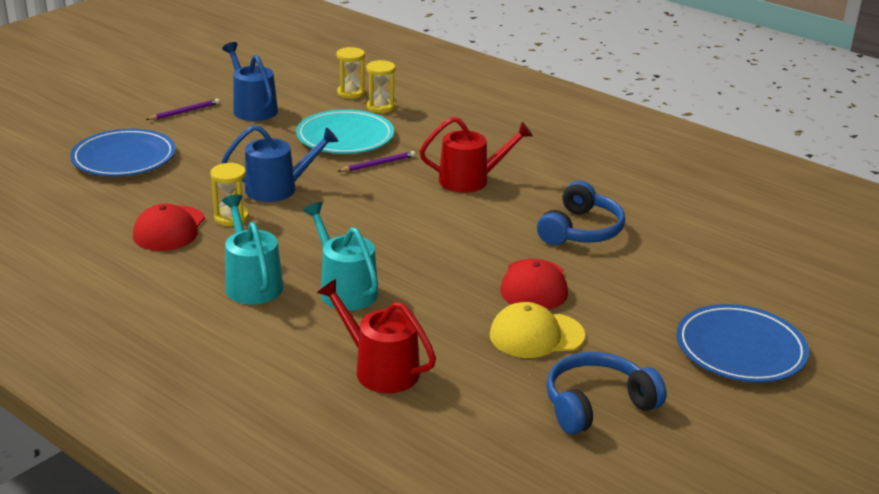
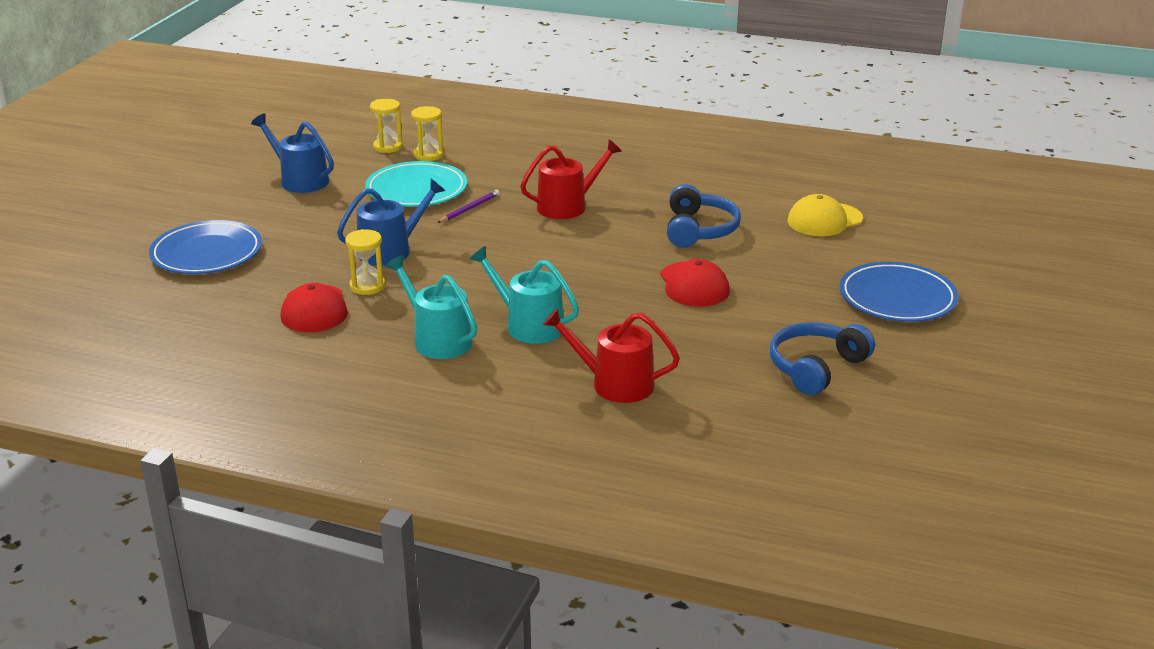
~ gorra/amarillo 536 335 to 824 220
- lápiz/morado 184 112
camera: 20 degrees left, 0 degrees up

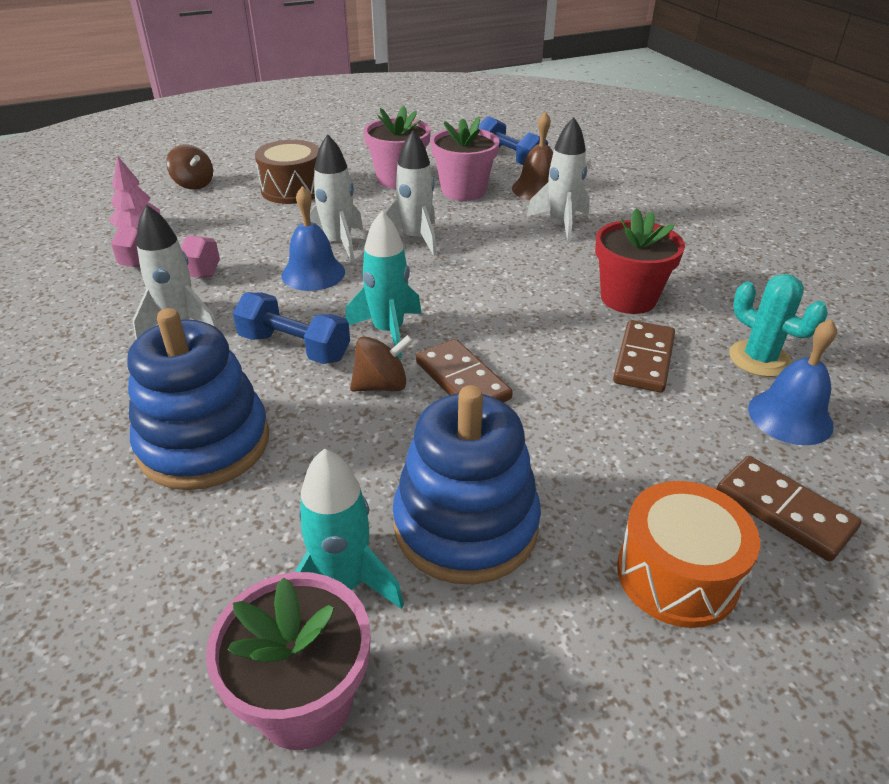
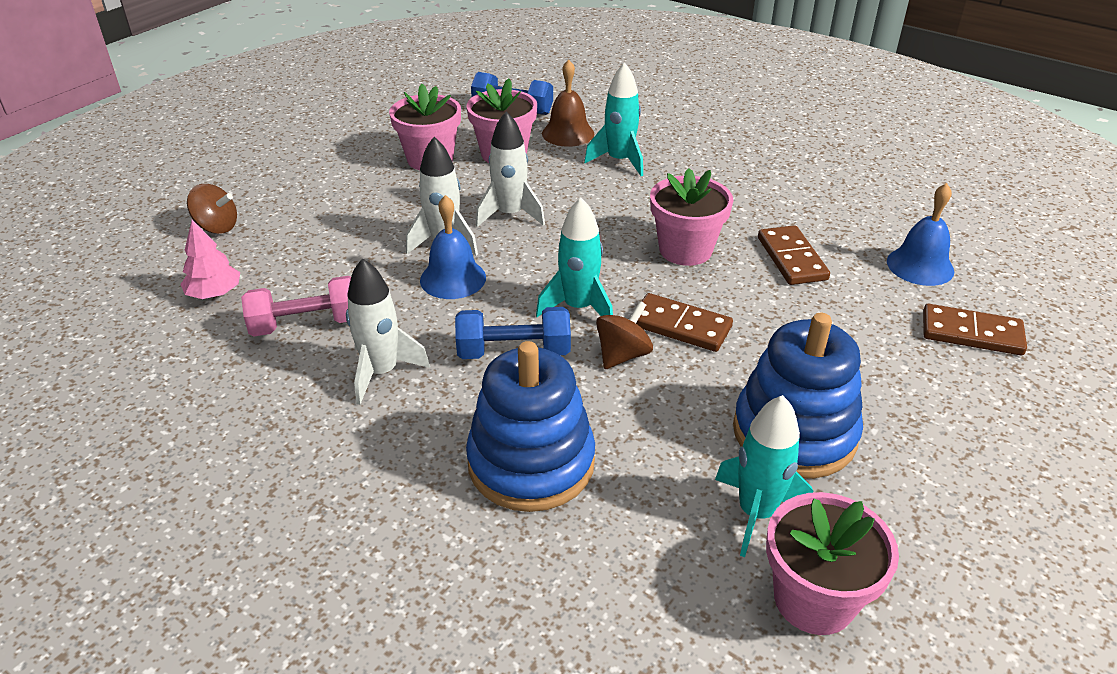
~ cohete/blanco 561 223 to cohete/turquesa 619 161
+ maceta/rosa 685 250
- tambor/marrón 292 189
- maceta/rojo 628 298
- tambor/naranja 677 575
- cactus/turquesa 759 359
camera: 30 degrees left, 0 degrees up

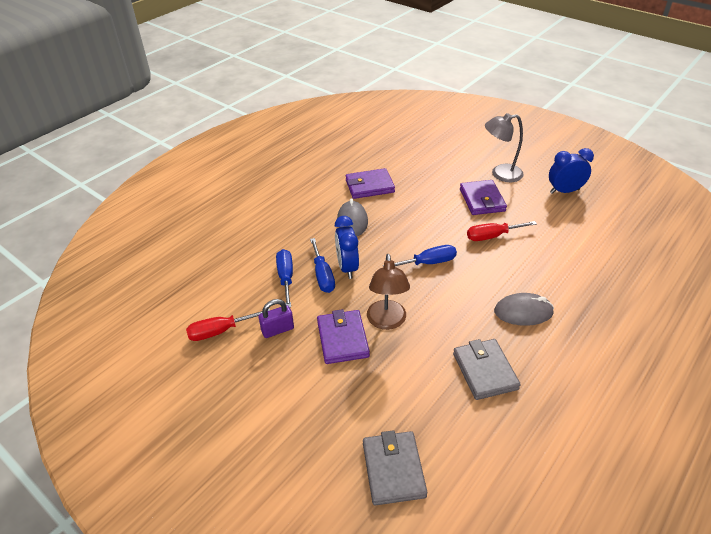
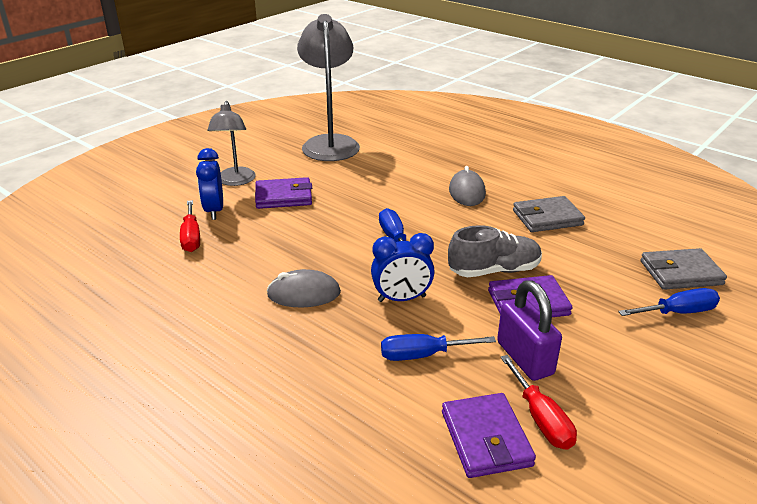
~ destornillador/rojo 492 236 to 191 237
~ despertador/azul 564 191 to 214 211
+ lámpara/gris 330 143
~ cartera/morado 369 186 to 486 438
~ lámpara/marrón 387 322 to zapato/gris 494 270
~ candado/morado 277 329 = 525 358 x1.54
~ destornillador/azul 322 275 to 678 312
camera: 90 degrees left, 10 degrees down

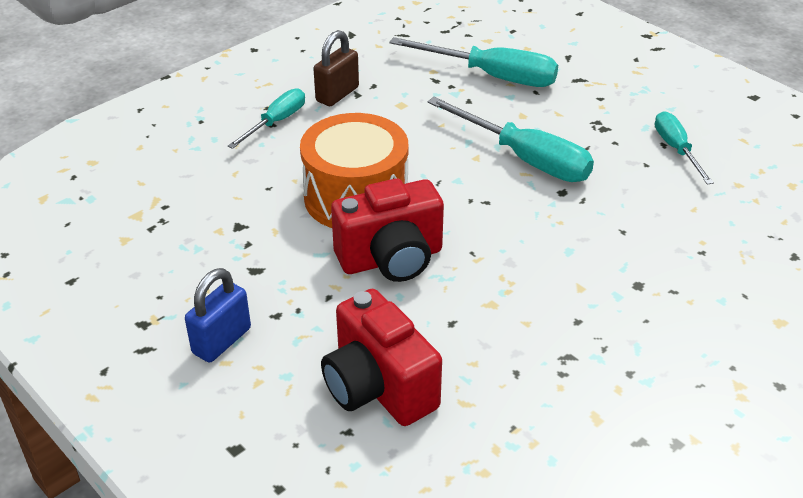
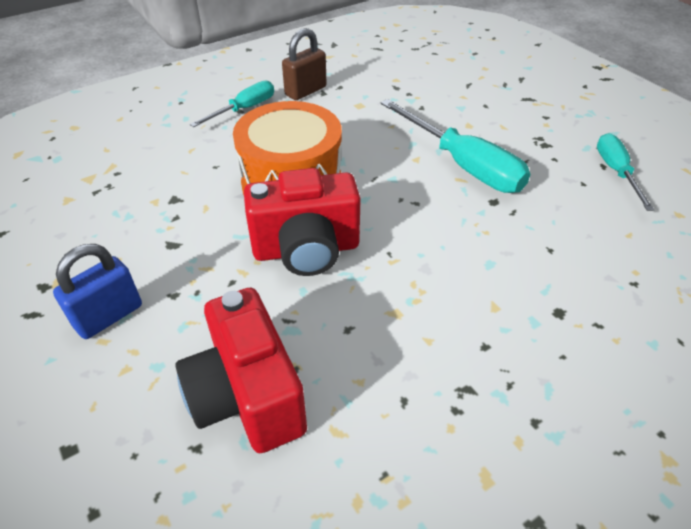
- destornillador/turquesa 492 76
camera: 10 degrees right, 5 degrees up

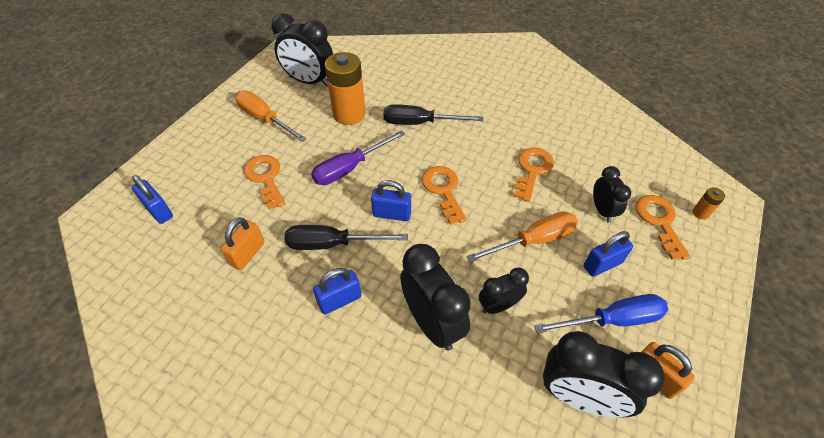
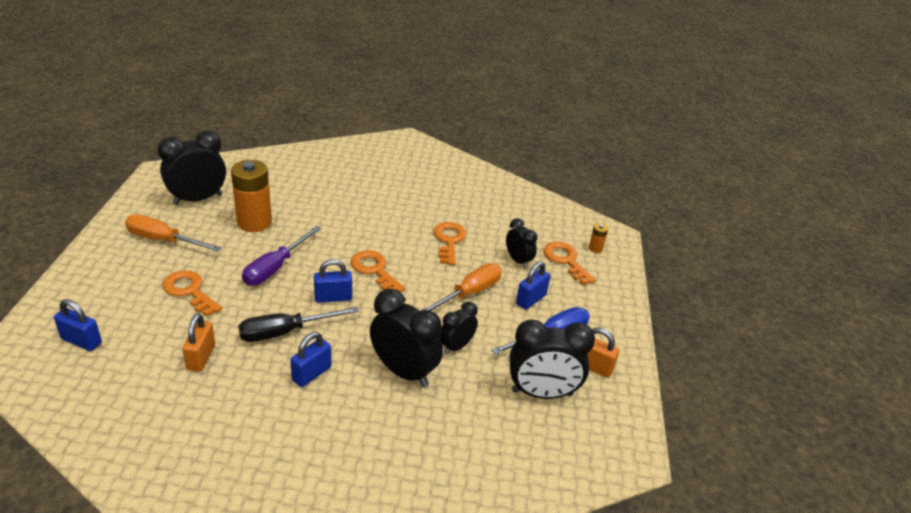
~ despertador/negro 309 81 = 198 199 150 degrees clockwise
- destornillador/negro 420 123
camera: 25 degrees left, 15 degrees down

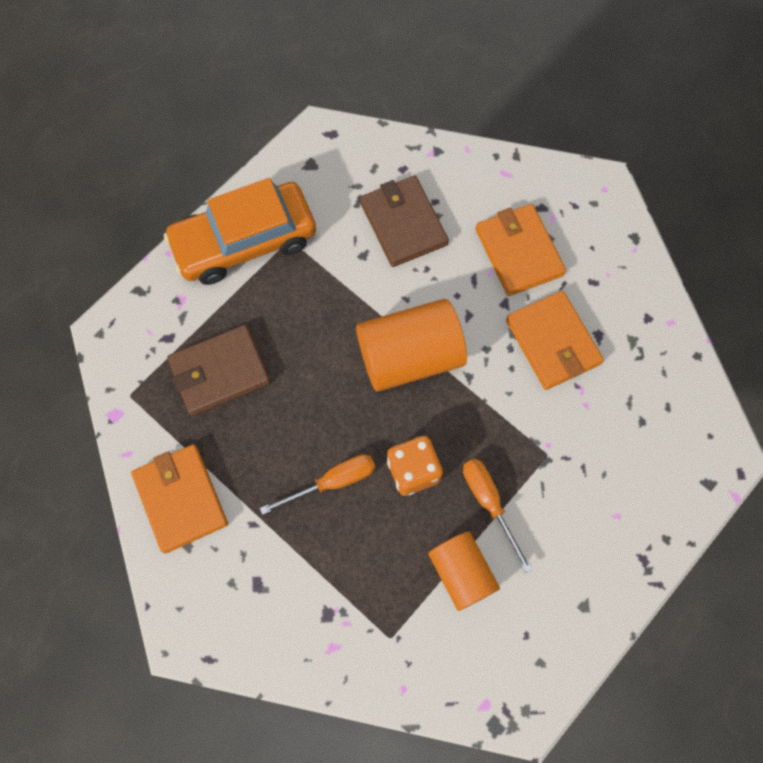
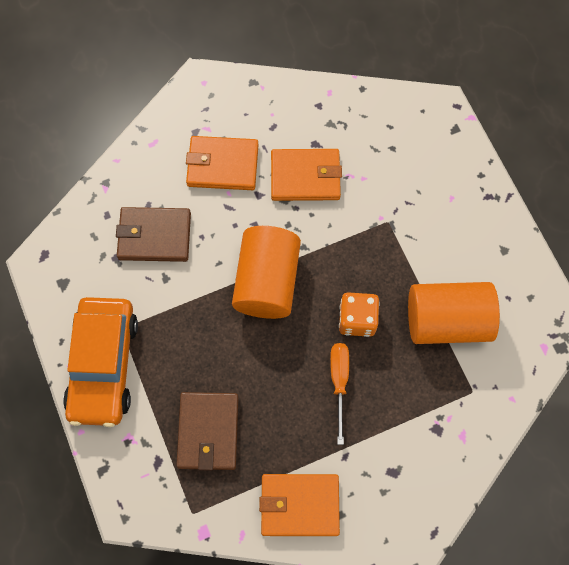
~ cilindro/naranja 461 573 = 447 320 x1.58
- destornillador/naranja 489 503
camera: 65 degrees left, 0 degrees up

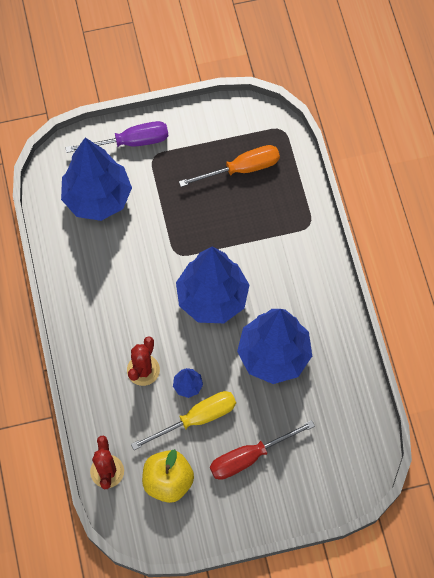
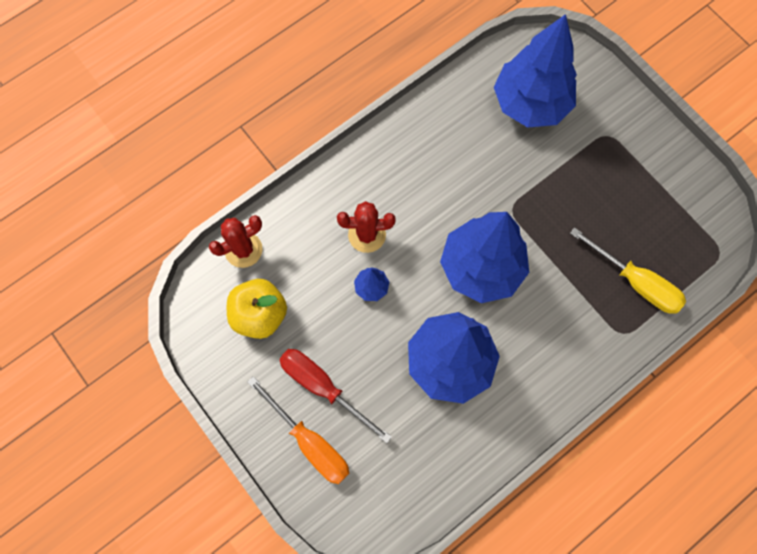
~ destornillador/naranja 241 169 to 310 442
~ destornillador/amarillo 196 419 to 635 282
- destornillador/morado 130 142
camera: 65 degrees right, 5 degrees up

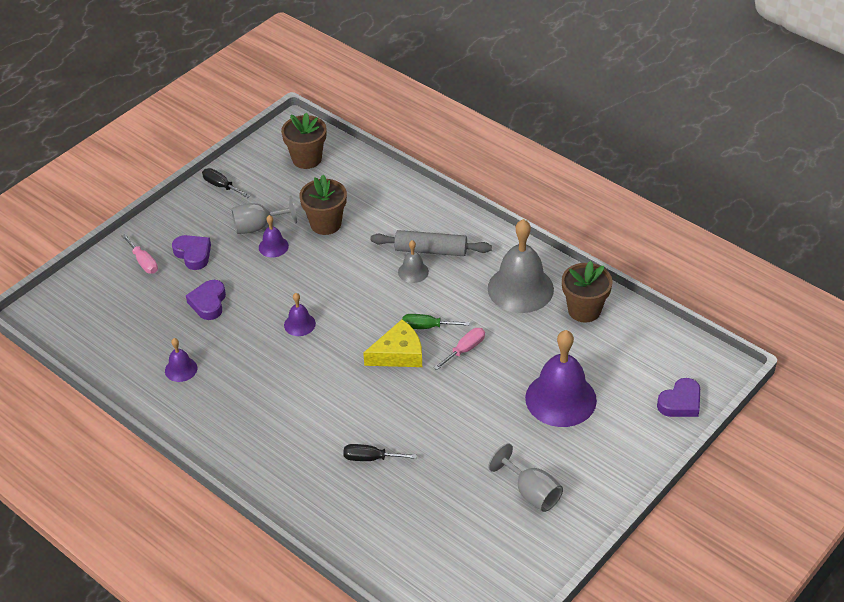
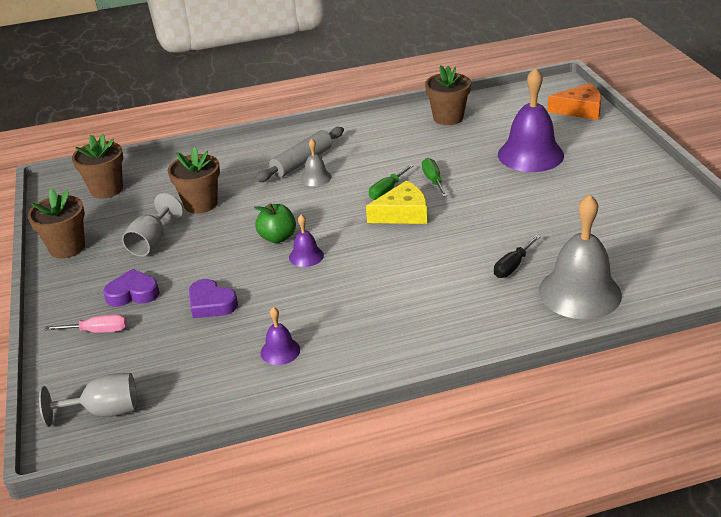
~ destornillador/negro 221 186 to maceta/marrón 67 247
~ copa/gris 531 492 to 104 411
+ manzana/verde 277 237
~ queso/amarillo 398 354 = 403 213 60 degrees clockwise
~ destornillador/rosa 465 350 to destornillador/verde 433 180
~ campana/gris 520 288 to 579 292
~ corazón/morado 680 402 to queso/naranja 580 110
- campana/morado 273 246
camera: 55 degrees left, 10 degrees down

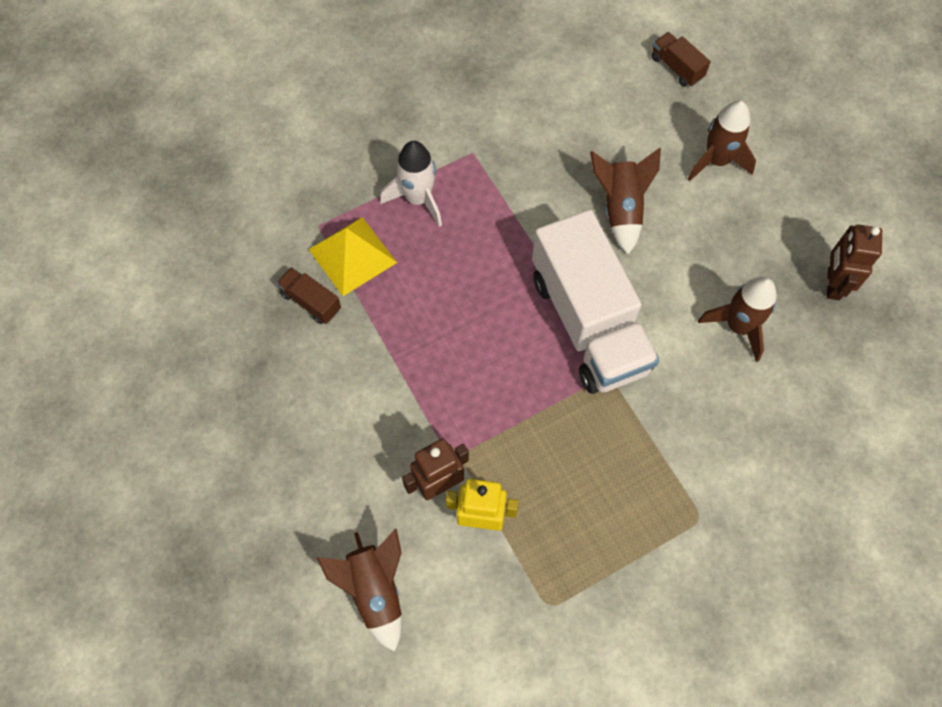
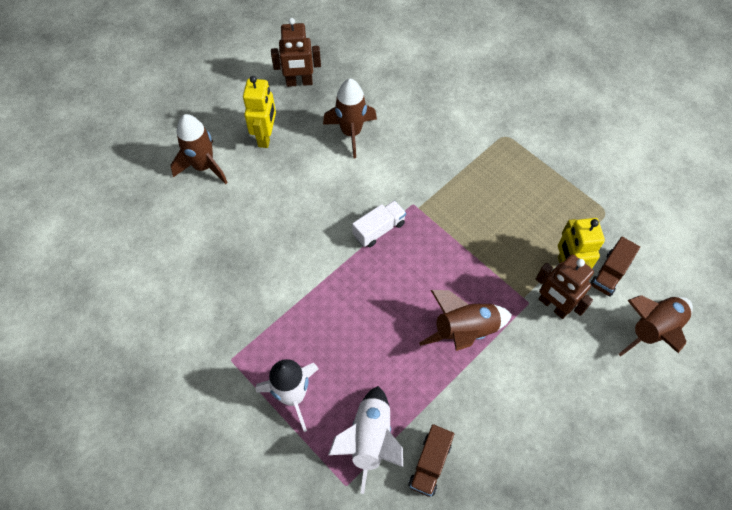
+ robot/amarillo 266 137
~ pirámide/amarillo 352 255 to cohete/blanco 370 439
~ camión/blanco 588 323 = 379 229 x0.40
~ cohete/marrón 620 209 to 464 331
~ camión/marrón 676 68 to 609 273
camera: 105 degrees left, 5 degrees down

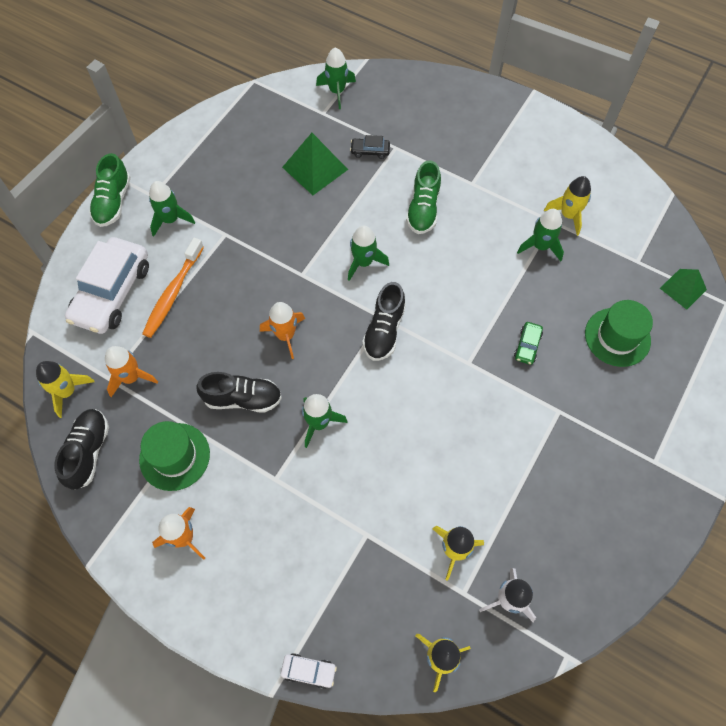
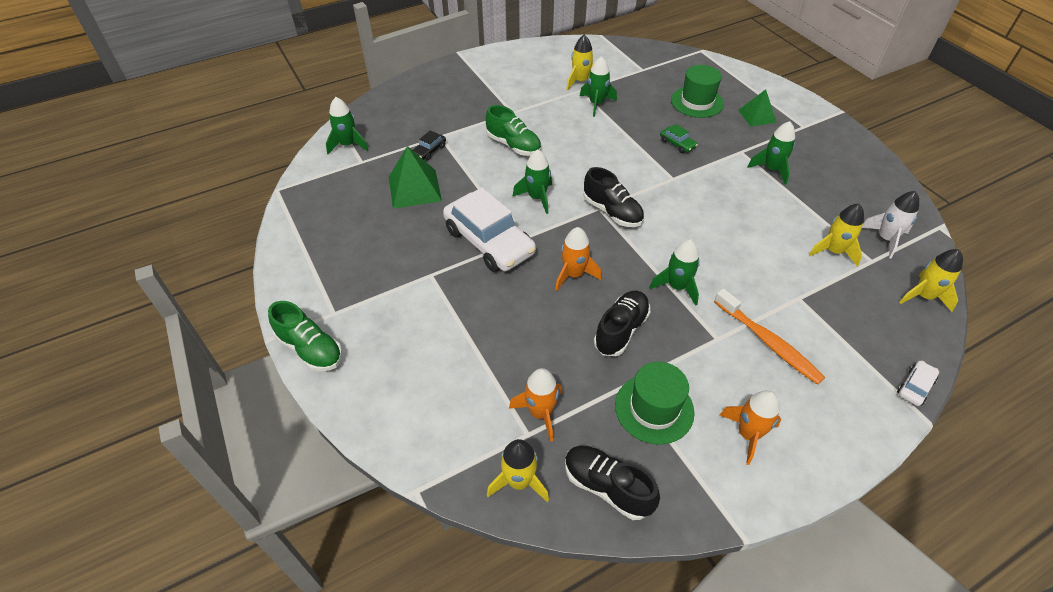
~ coche/blanco 112 293 to 489 241
~ cepillo de dientes/naranja 173 293 to 768 342
~ pirámide/verde 683 289 to 757 116
~ cohete/verde 171 220 to 771 169
camera: 60 degrees left, 15 degrees down

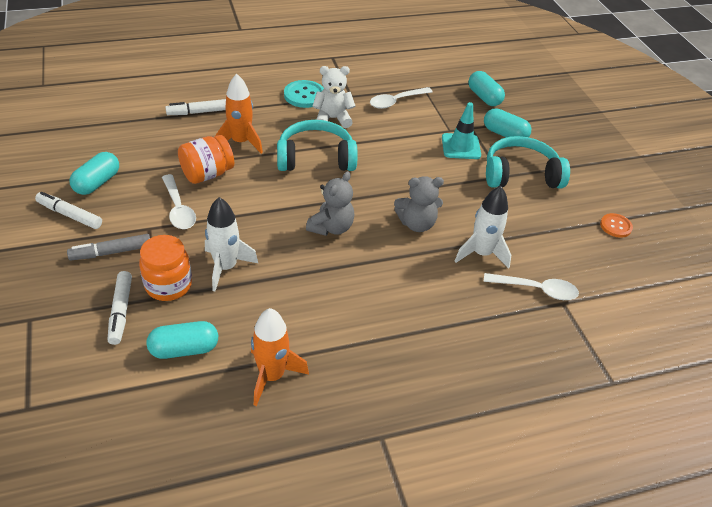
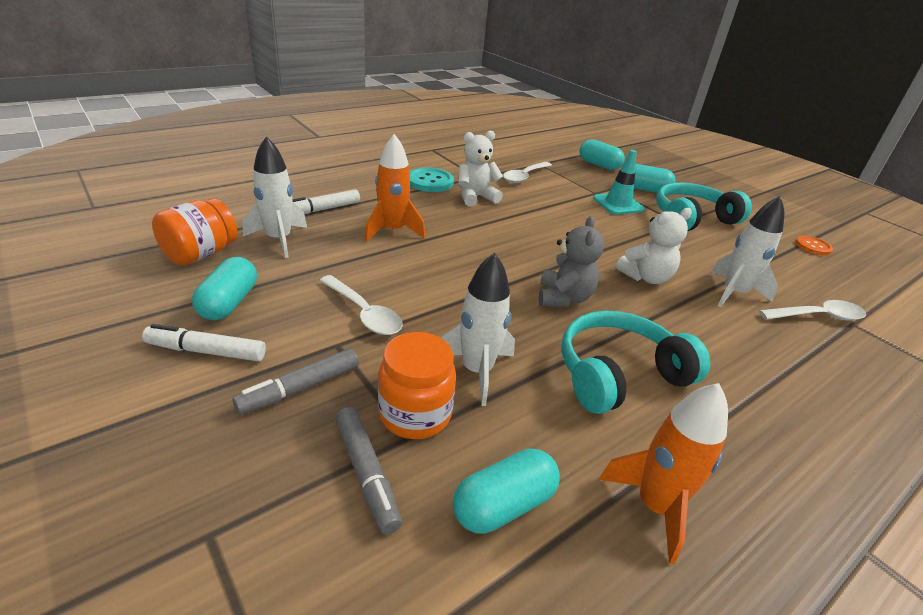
~ tarro/naranja 207 174 to 200 254
+ cohete/blanco 279 239
~ rotulador/blanco 121 311 to rotulador/gris 366 474
~ auriculares/turquesa 315 158 to 618 374
~ osito/gris 416 224 to osito/blanco 646 277
camera: 20 degrees left, 10 degrees down

